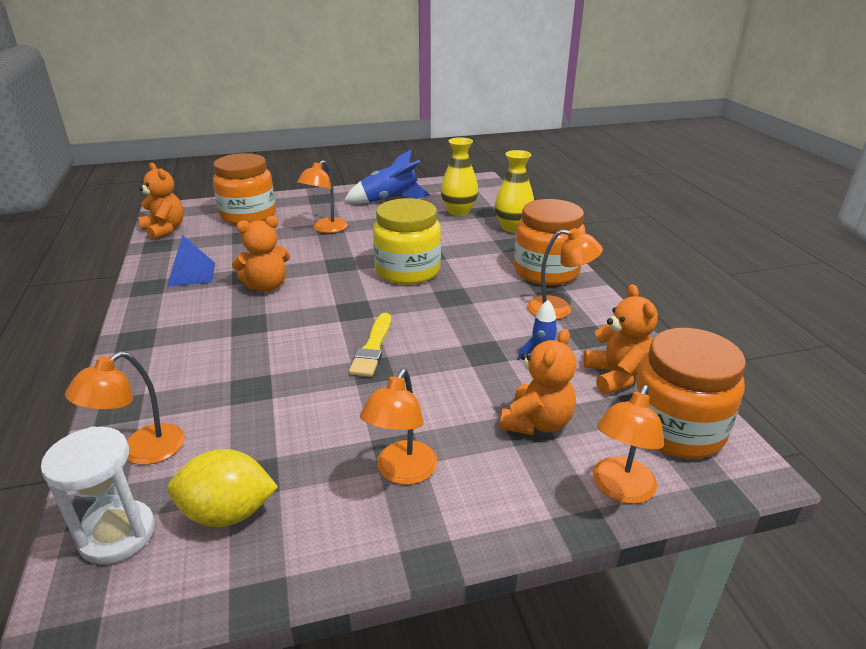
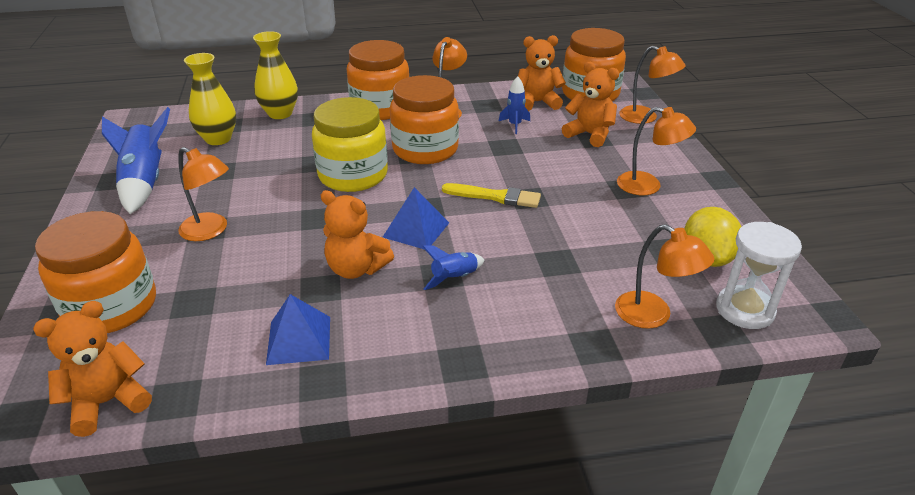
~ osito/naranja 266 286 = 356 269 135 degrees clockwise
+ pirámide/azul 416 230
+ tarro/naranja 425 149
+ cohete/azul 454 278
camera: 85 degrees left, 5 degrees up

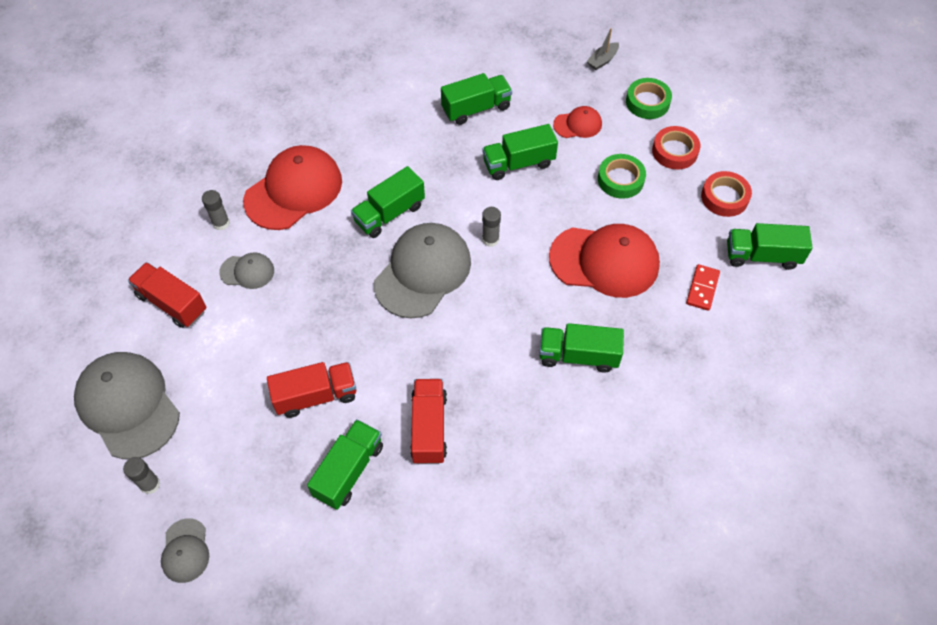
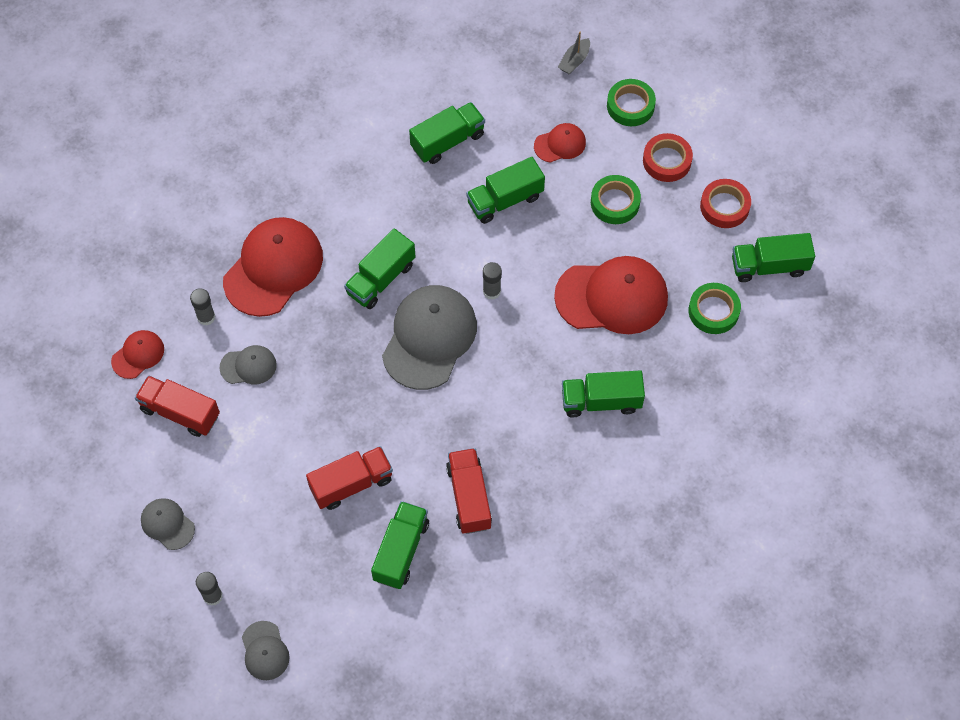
+ gorra/rojo 138 355
~ gorra/gris 128 405 = 167 524 x0.49
~ ficha de dominó/rojo 702 288 to cinta adhesiva/verde 713 311
camera: 10 degrees left, 5 degrees up

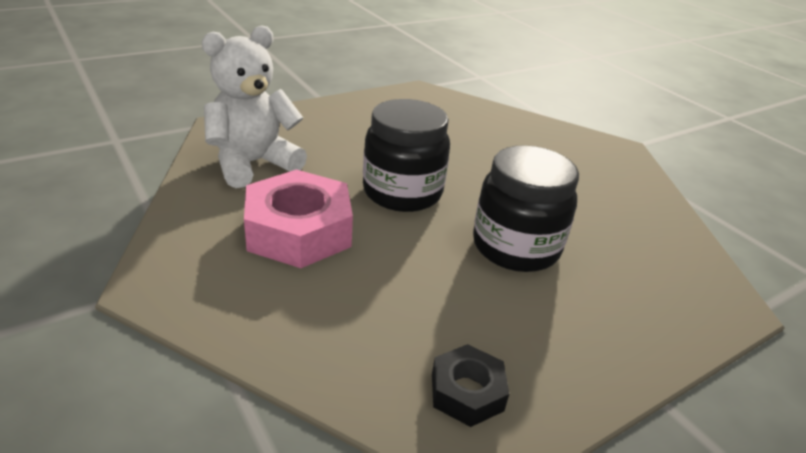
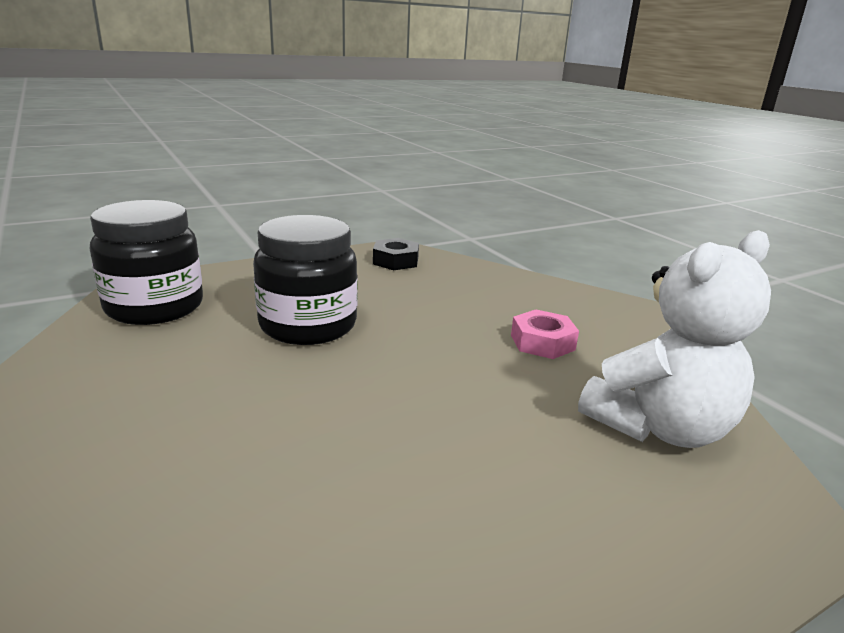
~ tarro/negro 402 192 to 155 307
~ tuerca/rosa 298 231 = 542 342 x0.53
camera: 175 degrees left, 10 degrees down

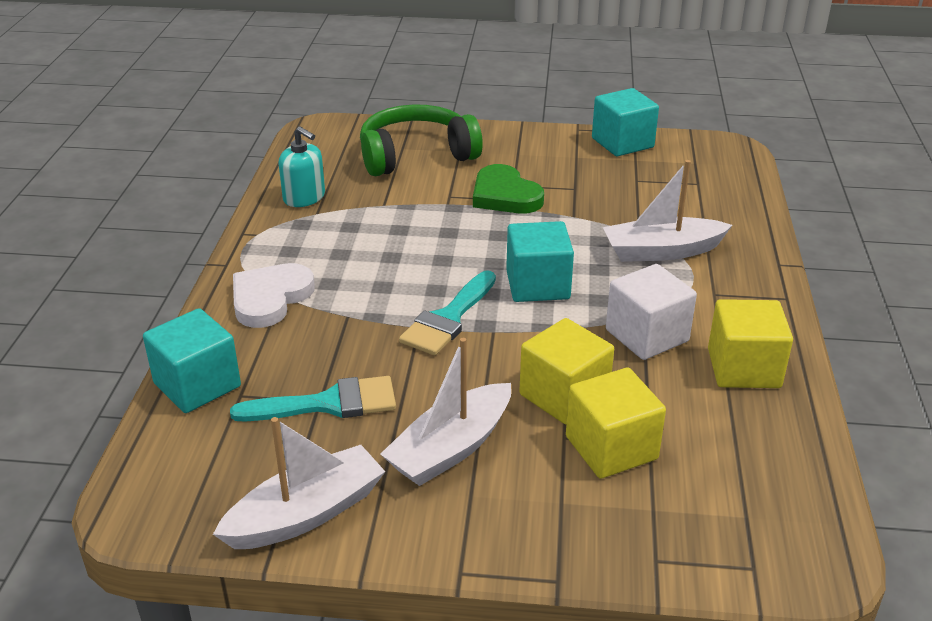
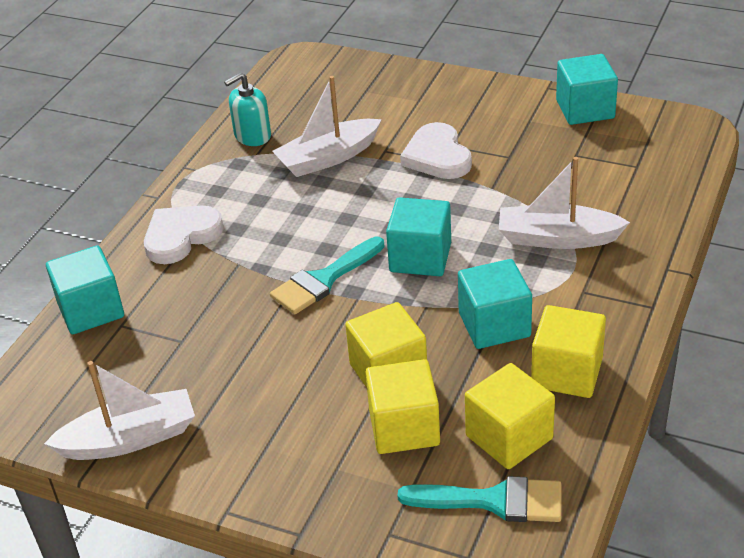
~ dispensador de jabón/turquesa 304 197 = 252 136 90 degrees clockwise
~ barco/blanco 451 448 to 328 158
~ pincel/turquesa 327 404 to 493 501
~ corazón/verde 505 195 to corazón/blanco 437 156
~ cubo/blanco 647 335 to cubo/turquesa 494 325
+ cubo/amarillo 509 437
- auriculares/verde 416 155
camera: 20 degrees right, 5 degrees up

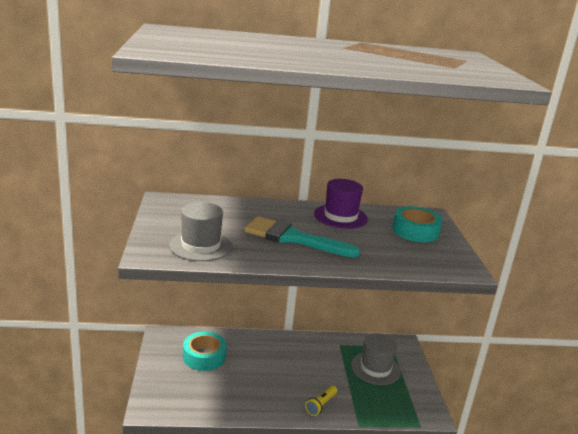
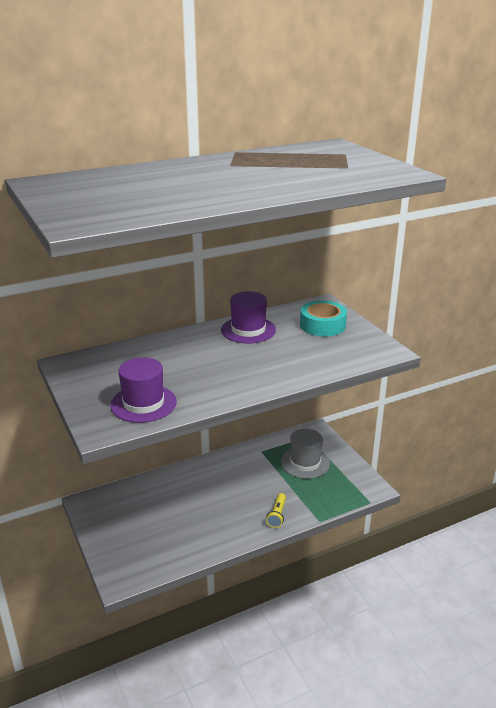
~ sombrero/gris 200 246 to sombrero/morado 143 403
- cinta adhesiva/turquesa 204 357
- pincel/turquesa 293 238
camera: 20 degrees left, 5 degrees up

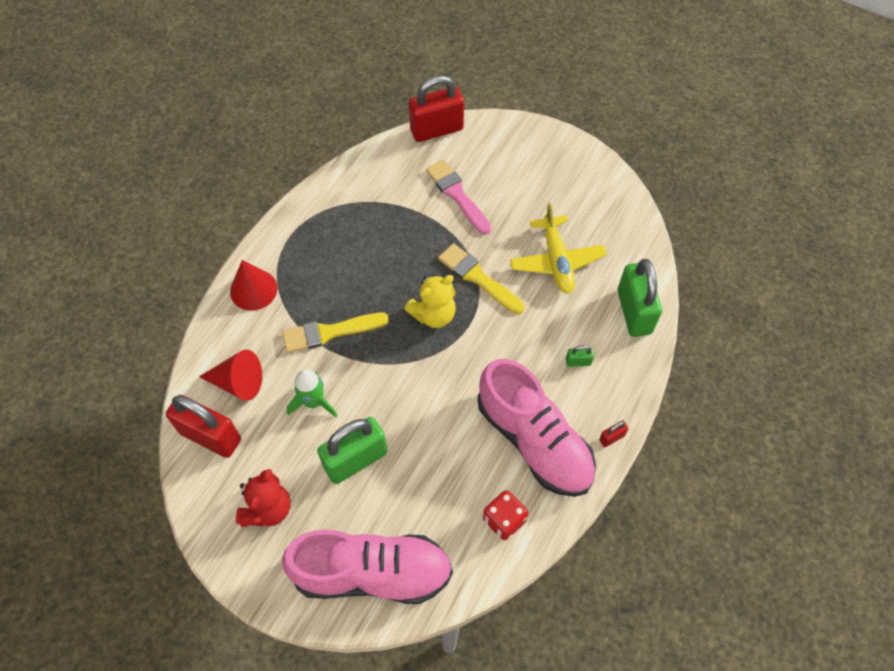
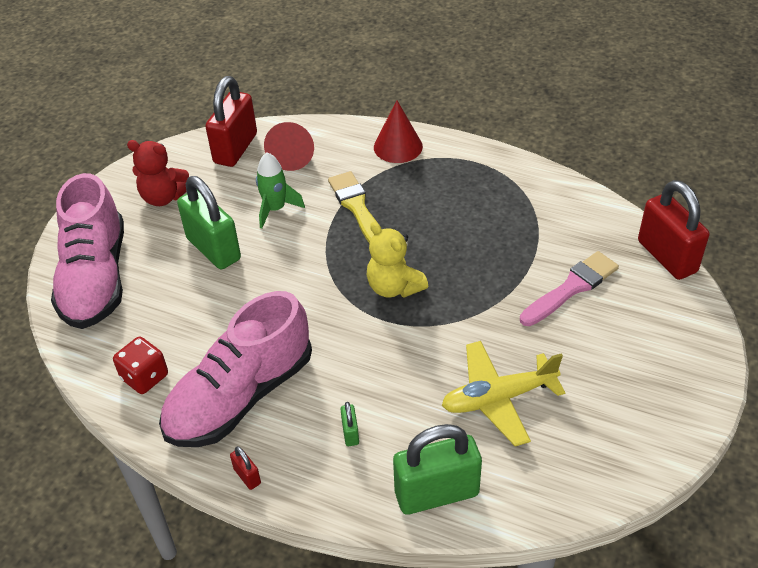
- pincel/amarillo 478 277
camera: 85 degrees right, 15 degrees down

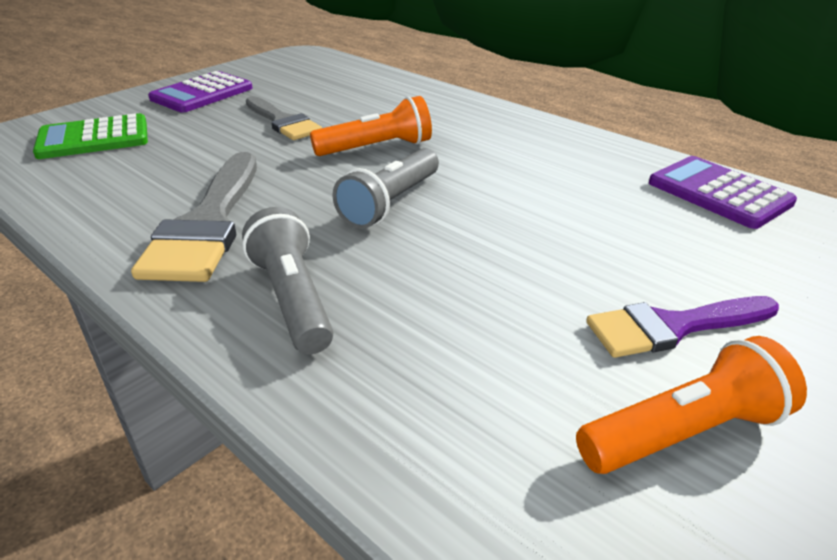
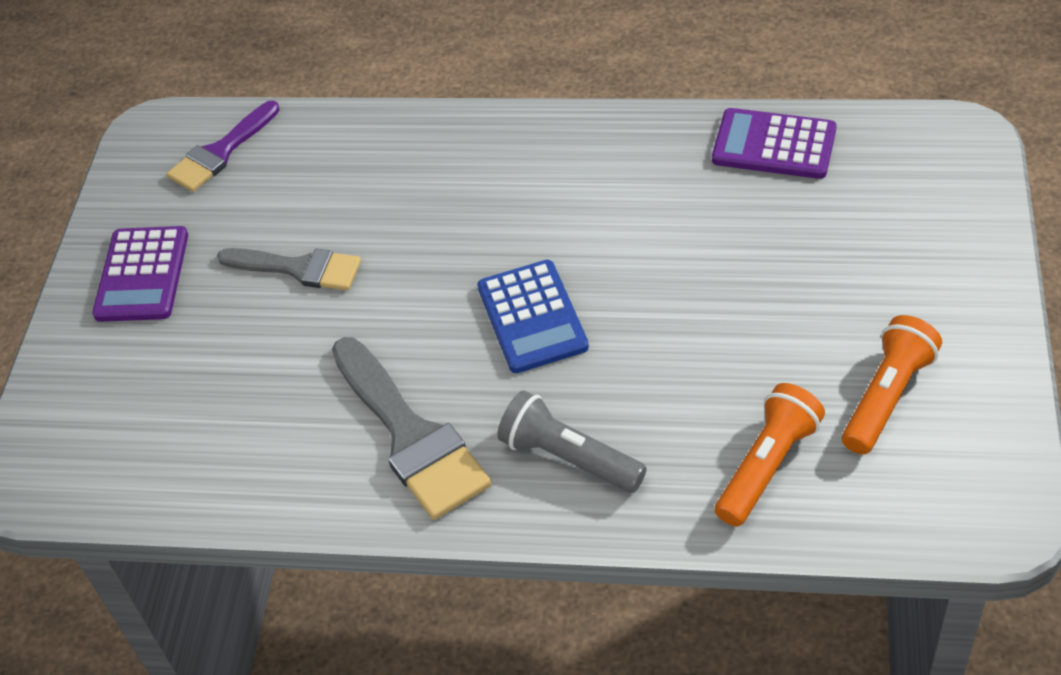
~ pincel/morado 672 327 to 220 152
~ lámpara de mano/gris 391 203 to calculadora/azul 532 317
~ lámpara de mano/naranja 376 148 to 767 466
- calculadora/verde 94 138
camera: 30 degrees left, 15 degrees up

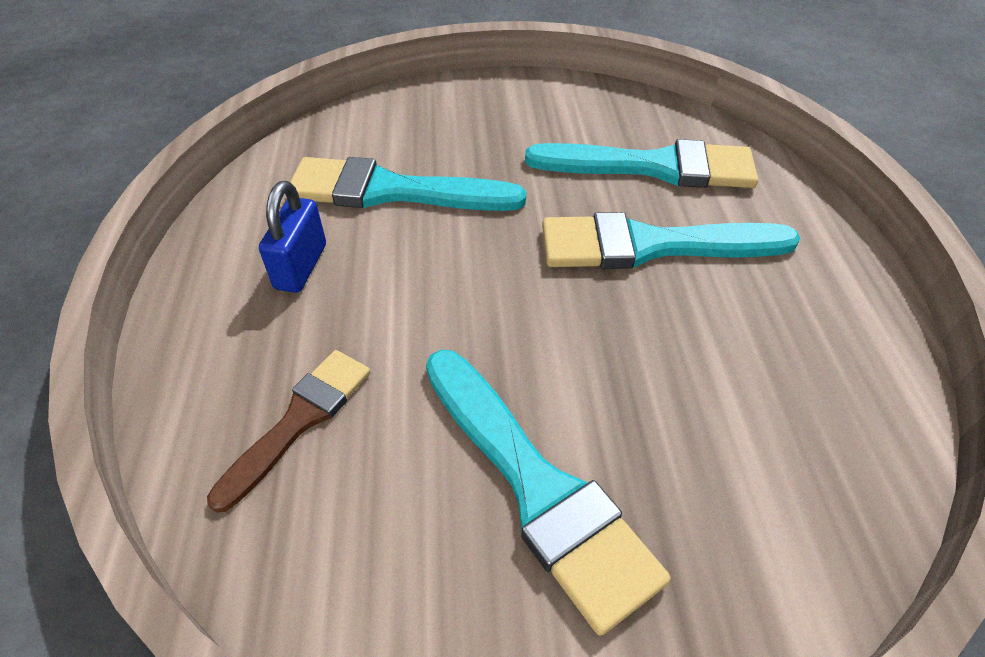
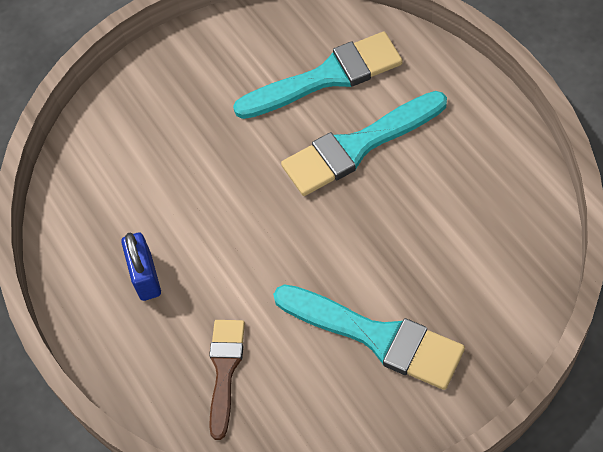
- pincel/turquesa 392 191
camera: 20 degrees left, 10 degrees up

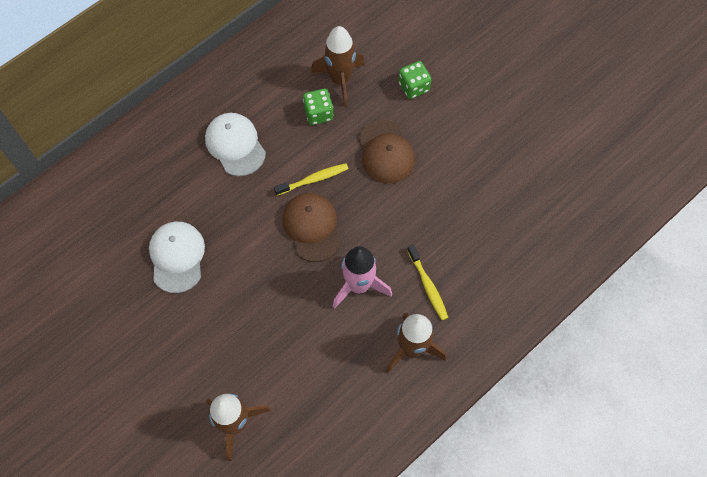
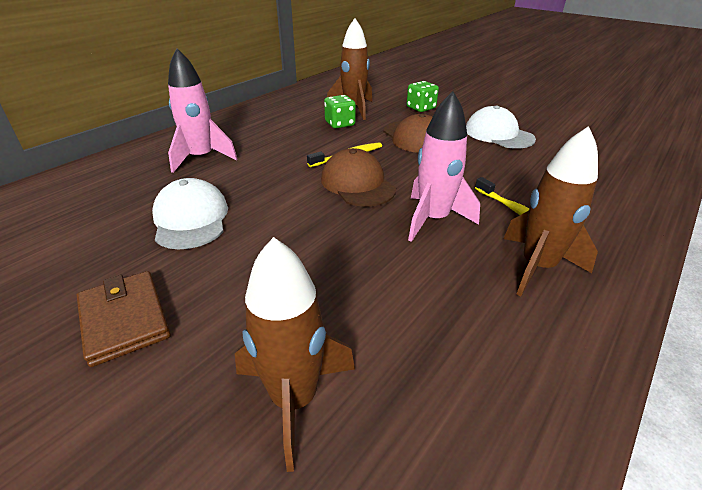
+ cartera/marrón 124 320
+ cohete/rosa 201 158
~ gorra/blanco 235 145 to 498 134
camera: 10 degrees left, 30 degrees down

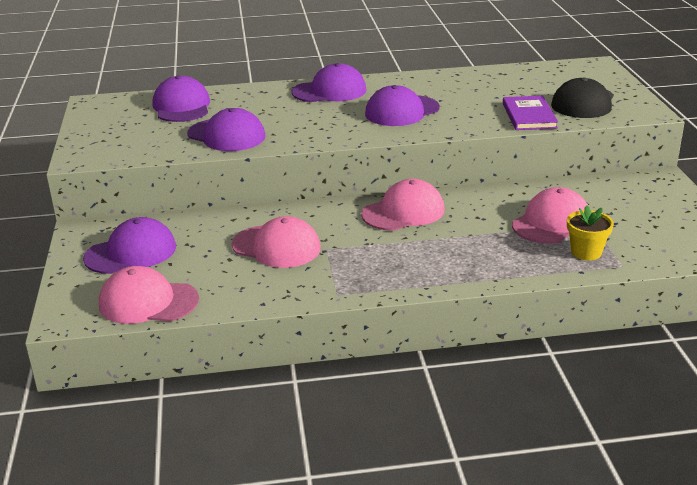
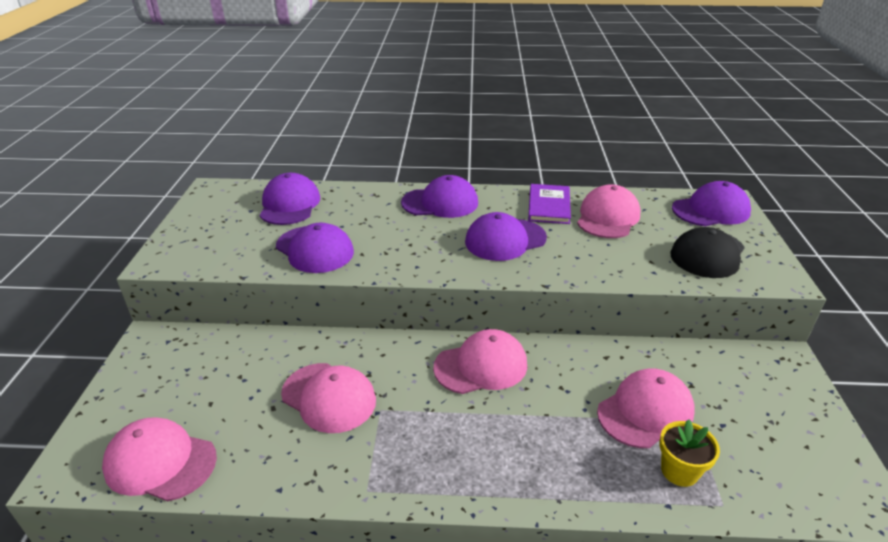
~ libro/morado 529 115 to 549 206
+ gorra/rosa 607 217
~ gorra/morado 131 252 to 710 210
camera: 10 degrees right, 5 degrees up

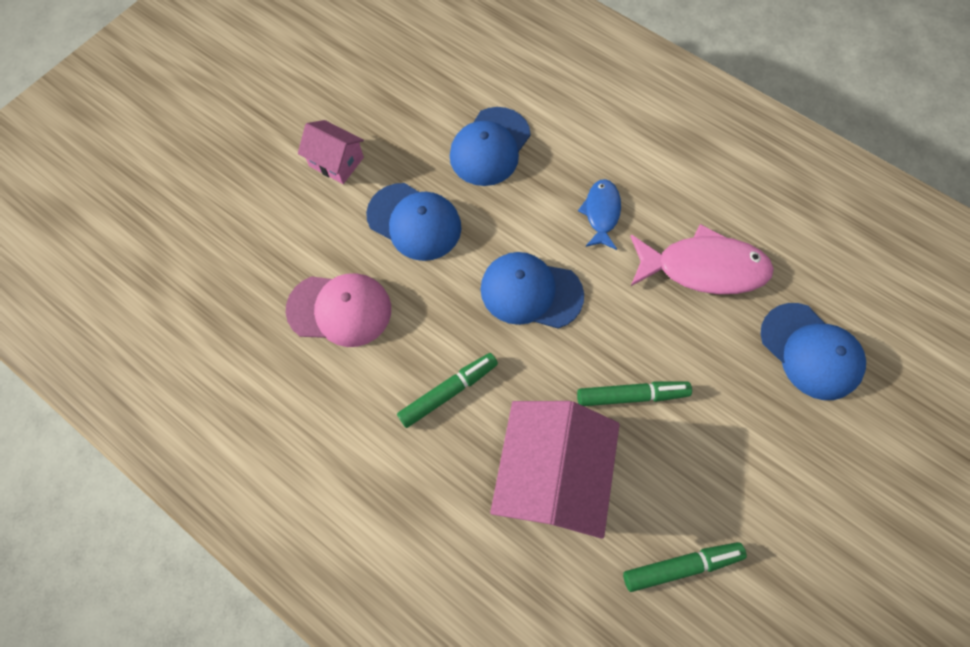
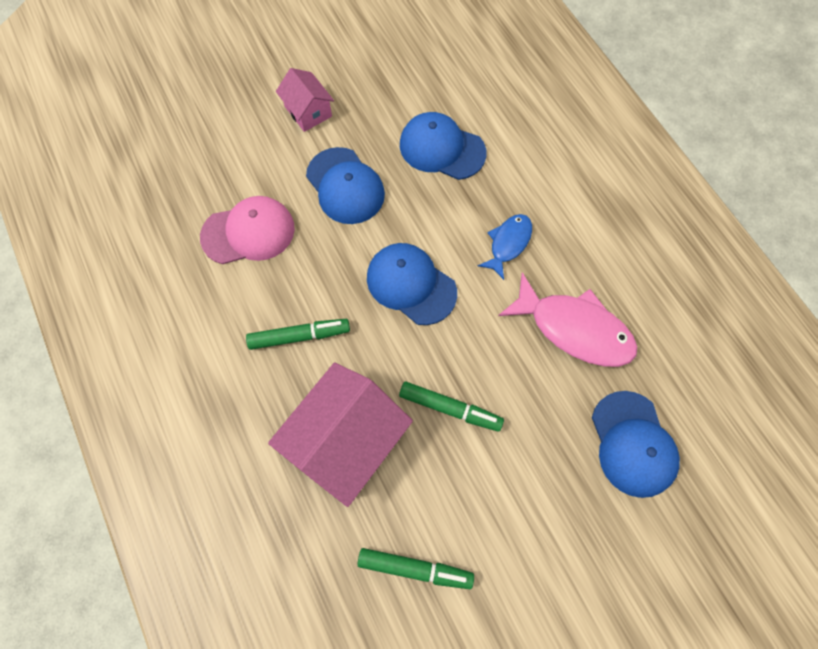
~ gorra/rosa 340 309 = 248 232 45 degrees counterclockwise
~ gorra/azul 490 147 = 441 148 60 degrees clockwise
camera: 25 degrees right, 0 degrees up

